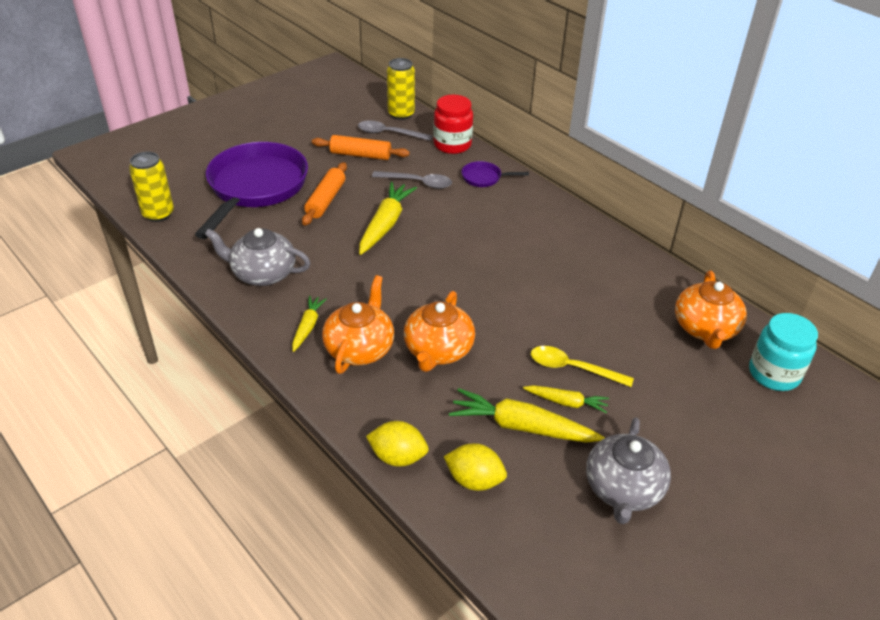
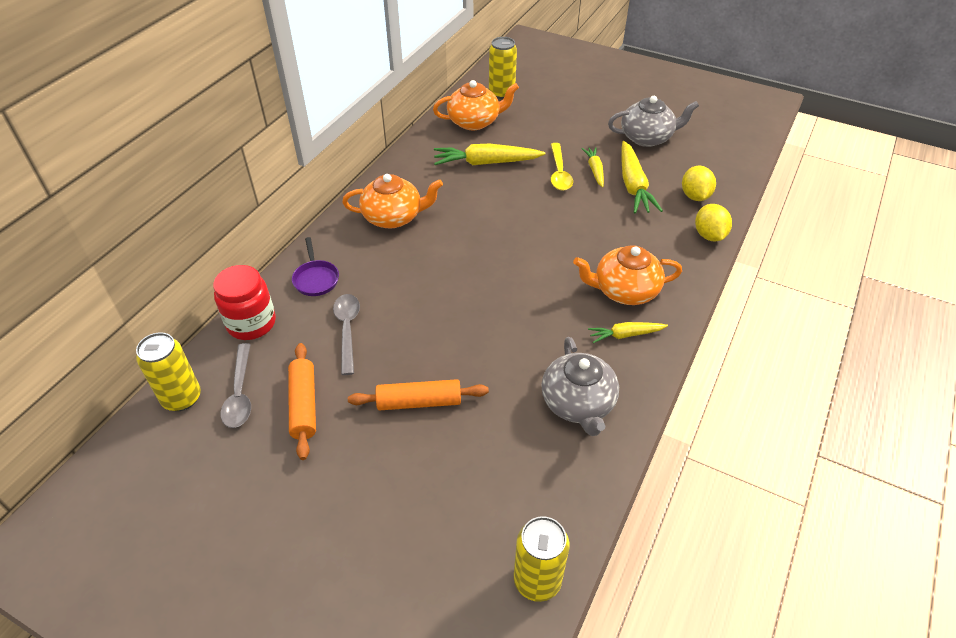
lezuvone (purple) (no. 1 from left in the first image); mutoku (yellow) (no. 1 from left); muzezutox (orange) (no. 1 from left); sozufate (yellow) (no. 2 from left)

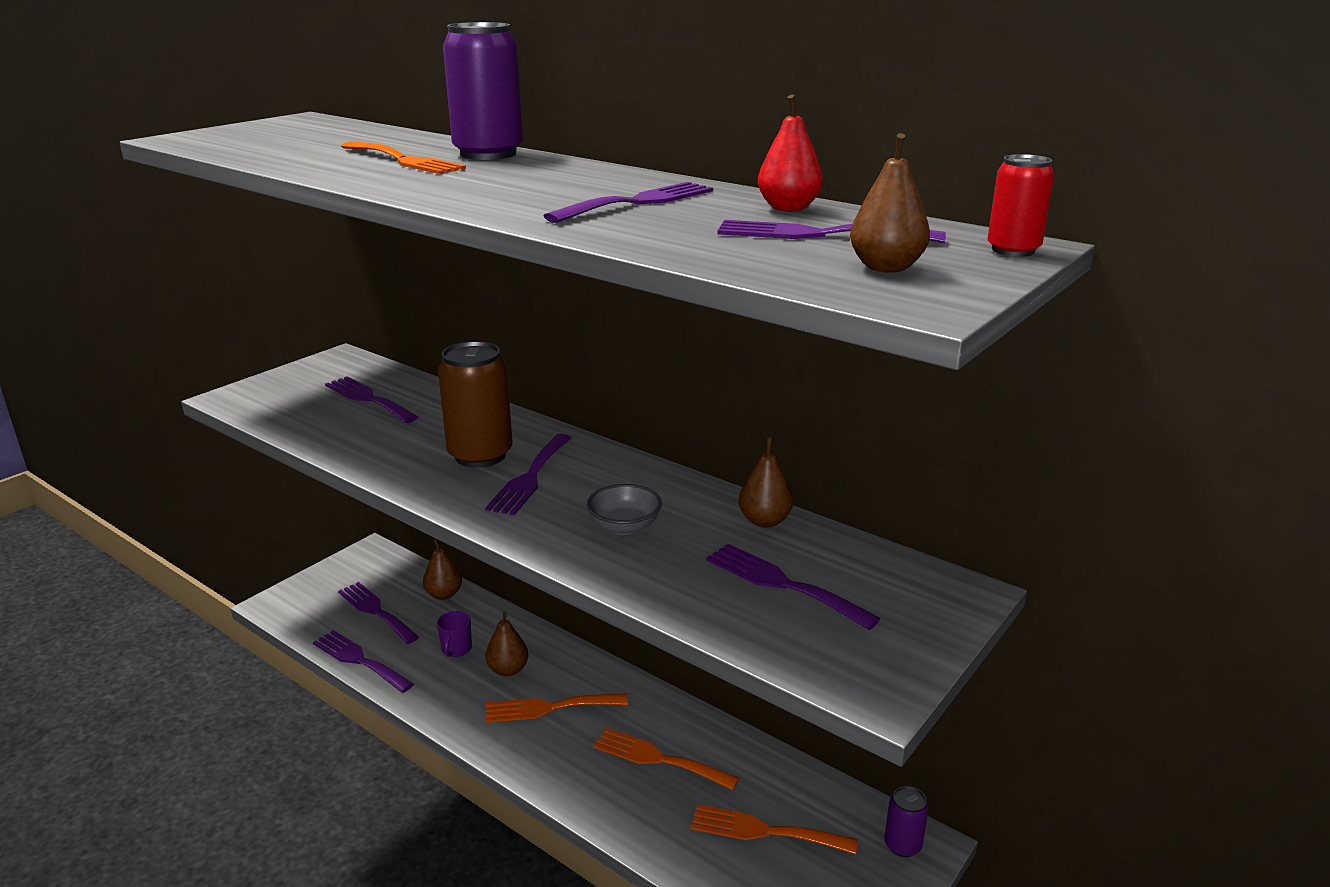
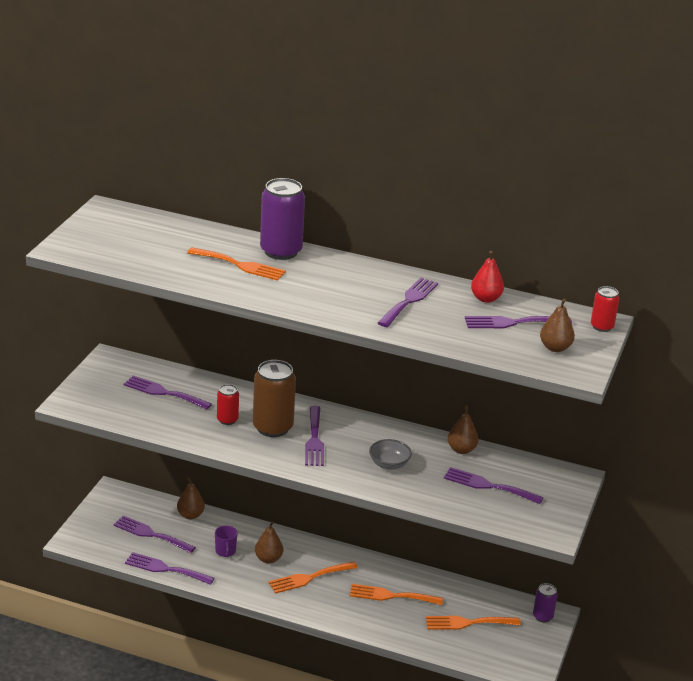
sozufate (red) (no. 1 from left)

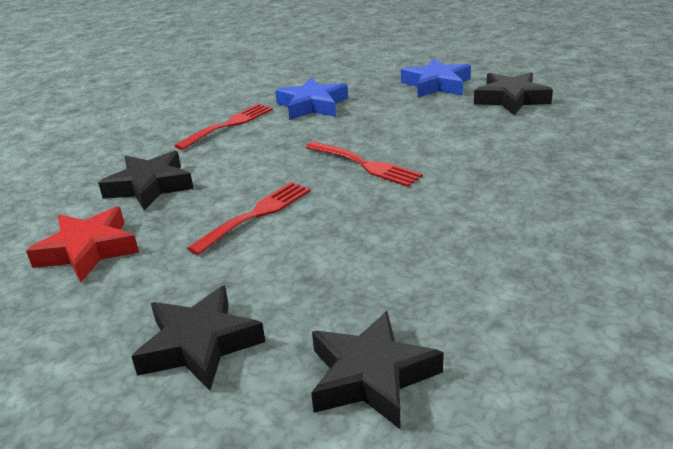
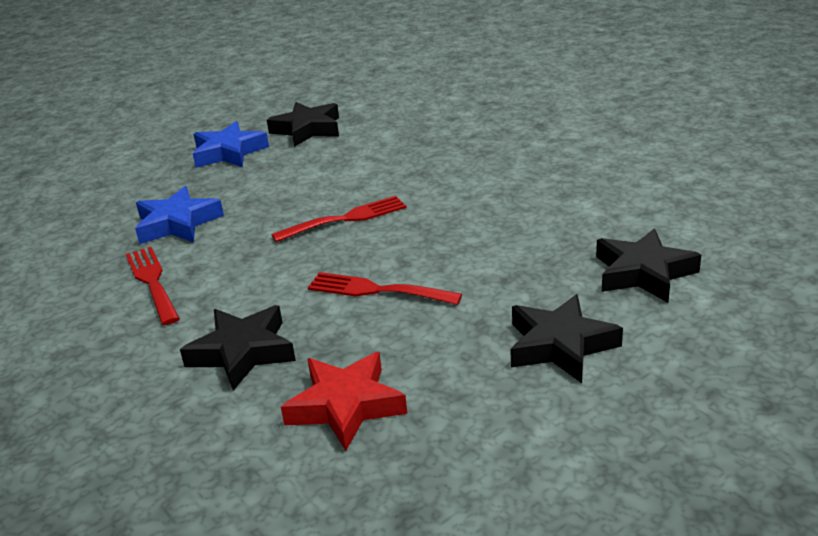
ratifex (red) (no. 3 from left)

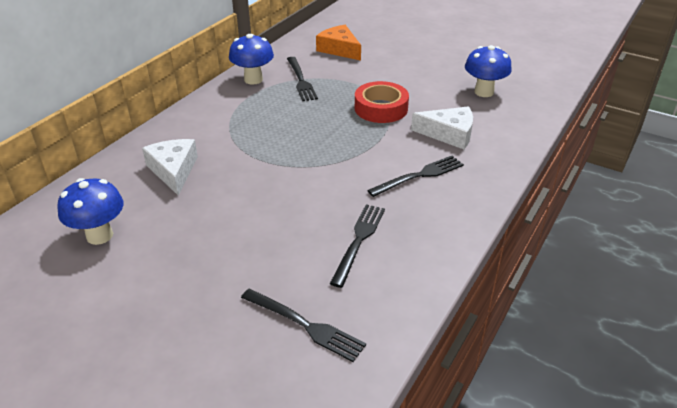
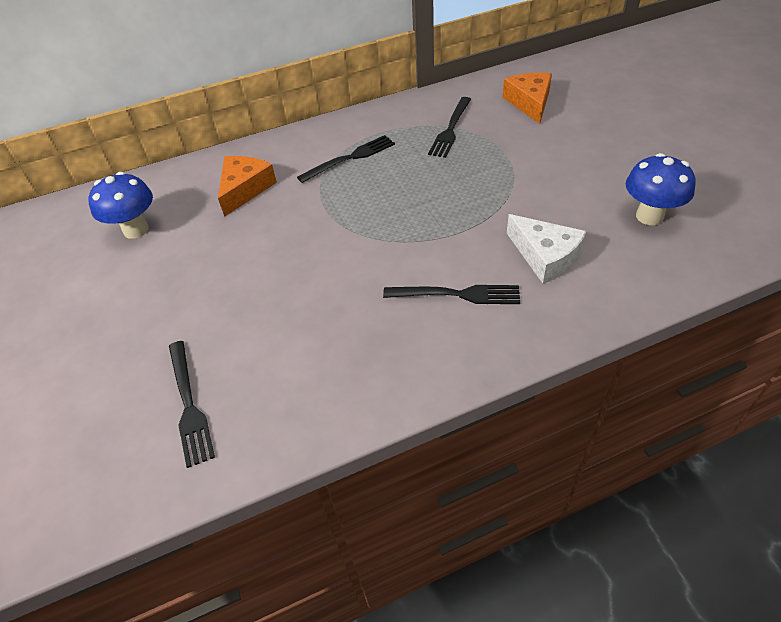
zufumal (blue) (no. 2 from left in the first image); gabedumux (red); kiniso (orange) (no. 1 from left); ratifex (black) (no. 2 from left)

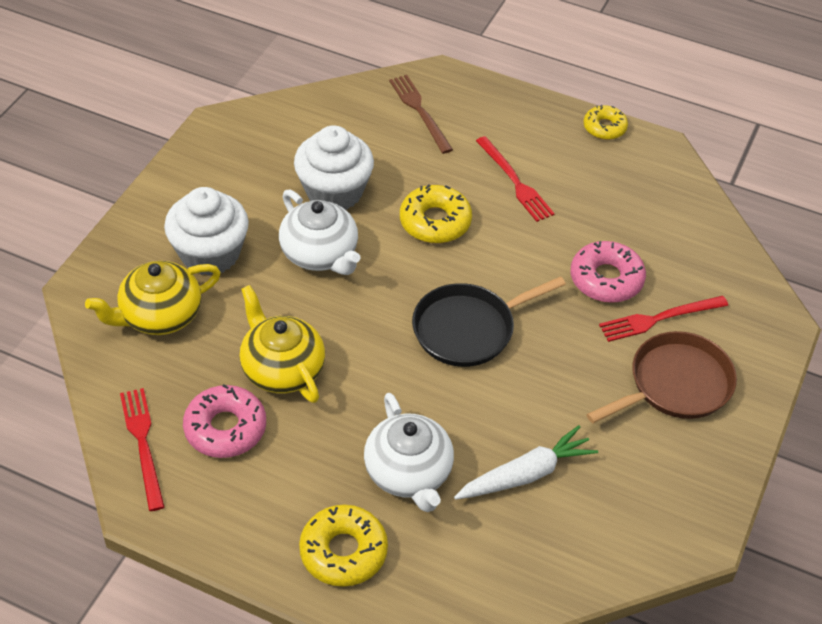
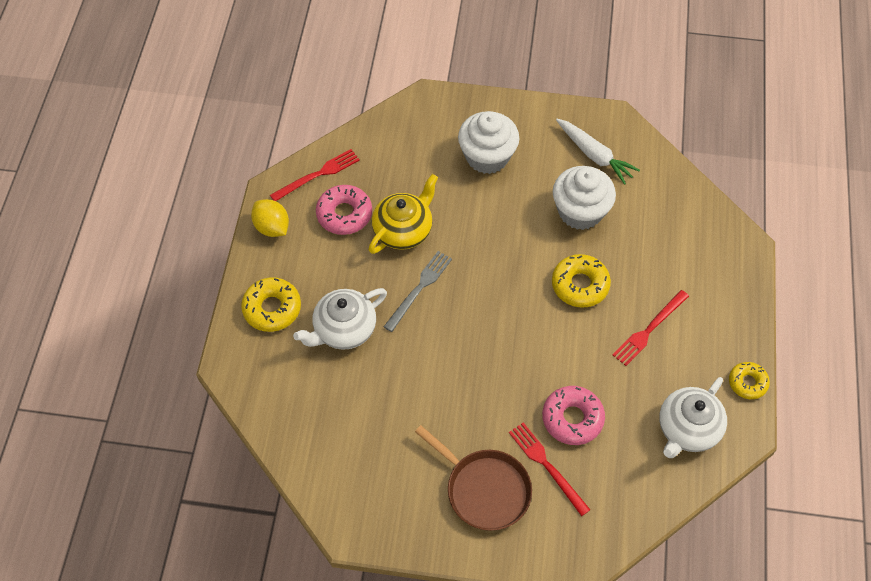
ratifex (brown); muzezutox (white) (no. 2 from left); muzezutox (yellow) (no. 1 from left in the first image); lezuvone (black); mutoku (white); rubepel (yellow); ratifex (grey)

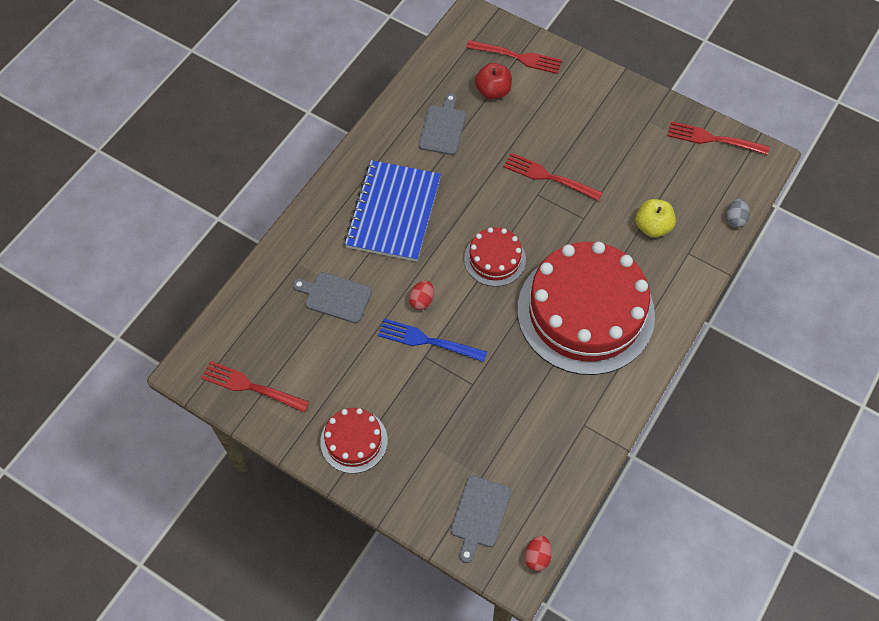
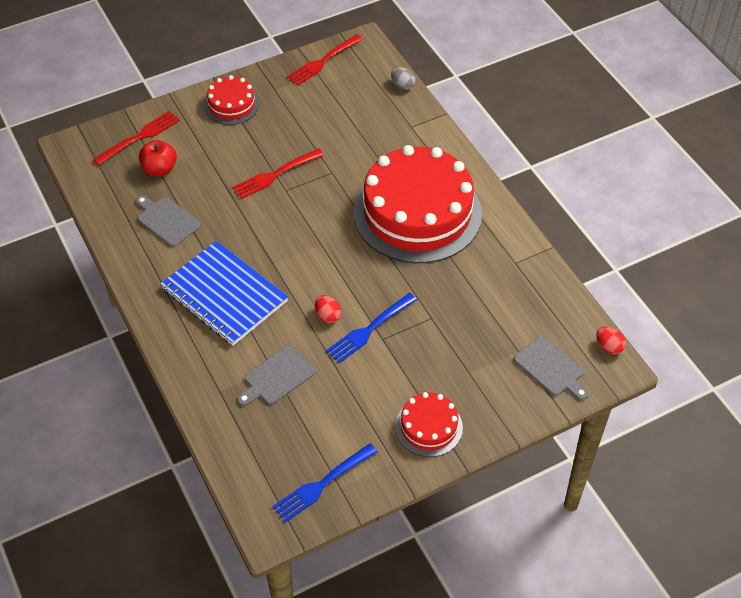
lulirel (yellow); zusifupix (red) (no. 1 from left); ratifex (blue) (no. 1 from left)

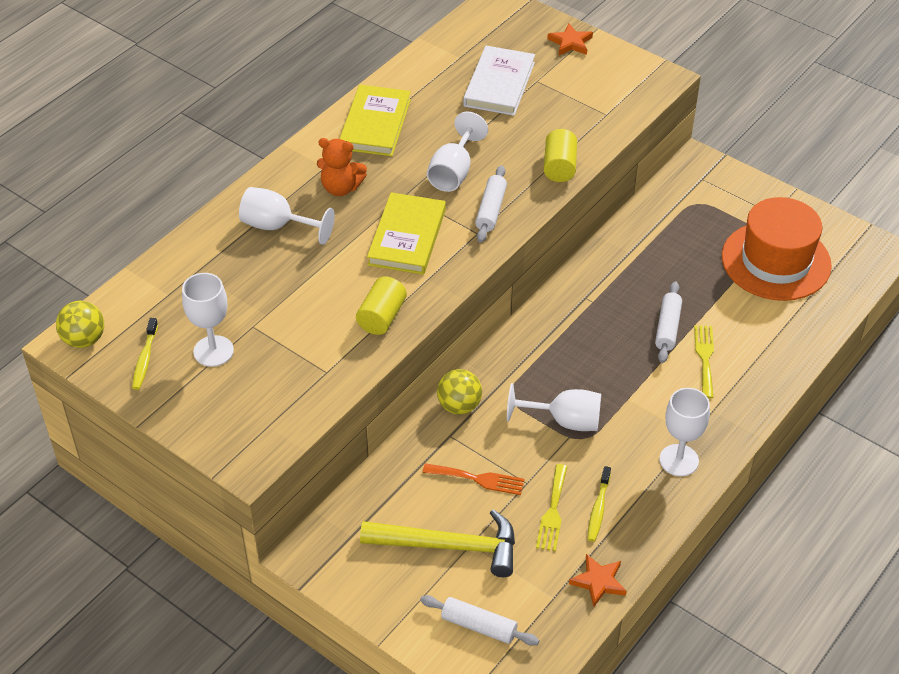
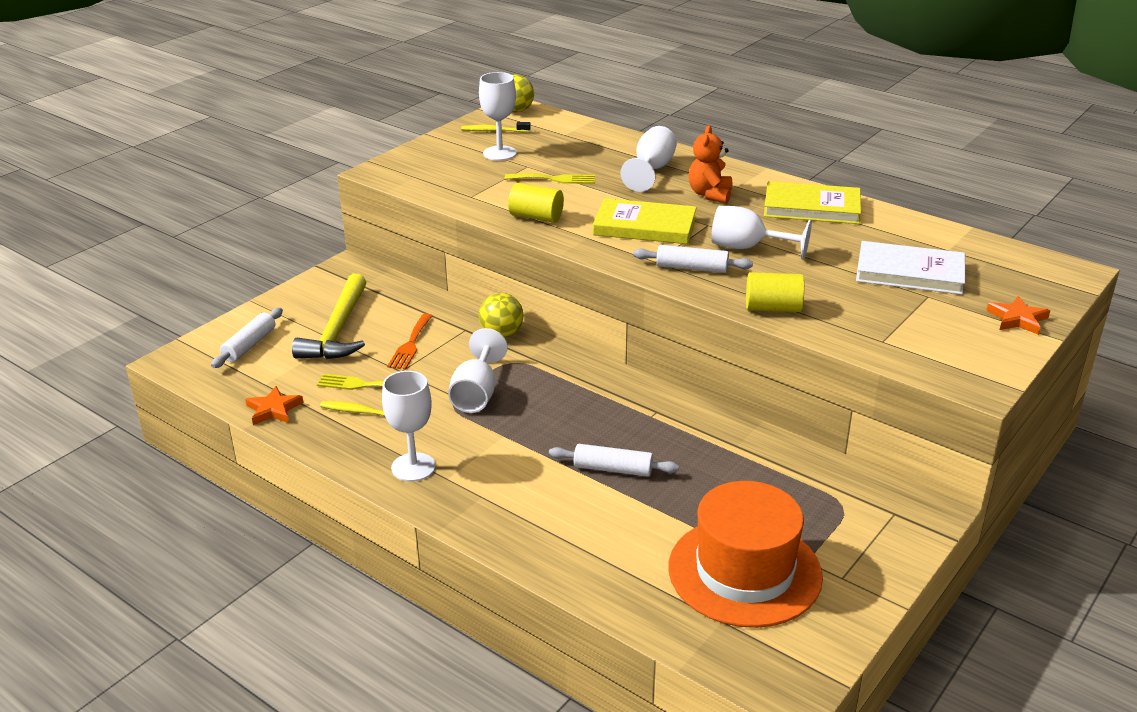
ratifex (yellow) (no. 2 from left)

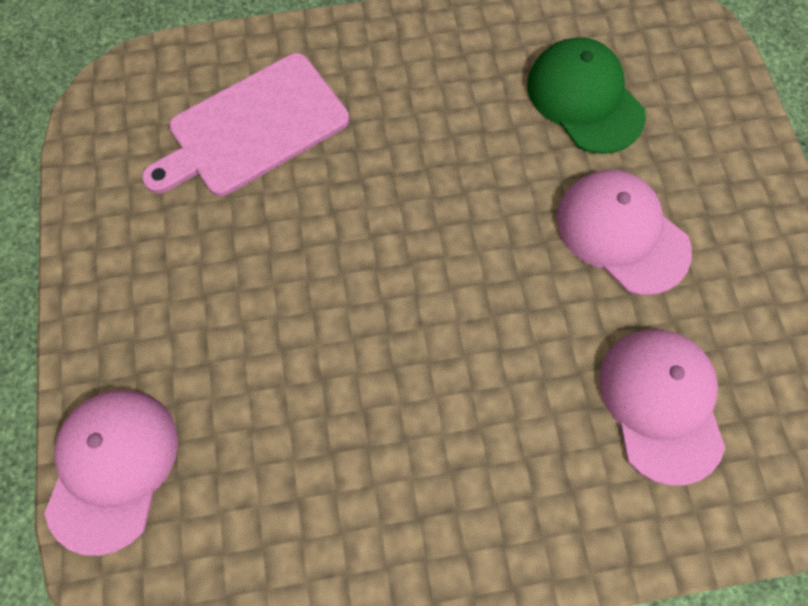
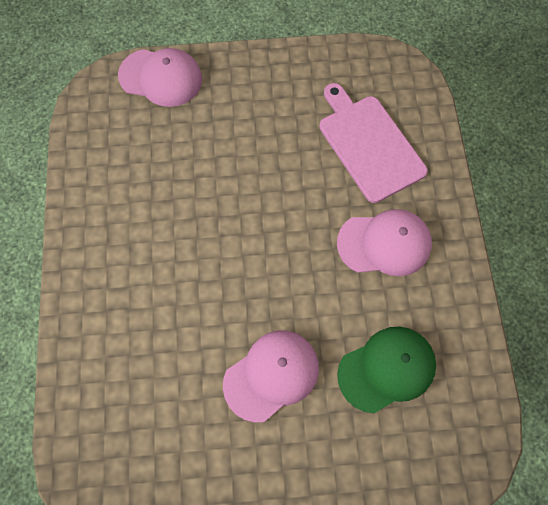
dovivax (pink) (no. 3 from left)

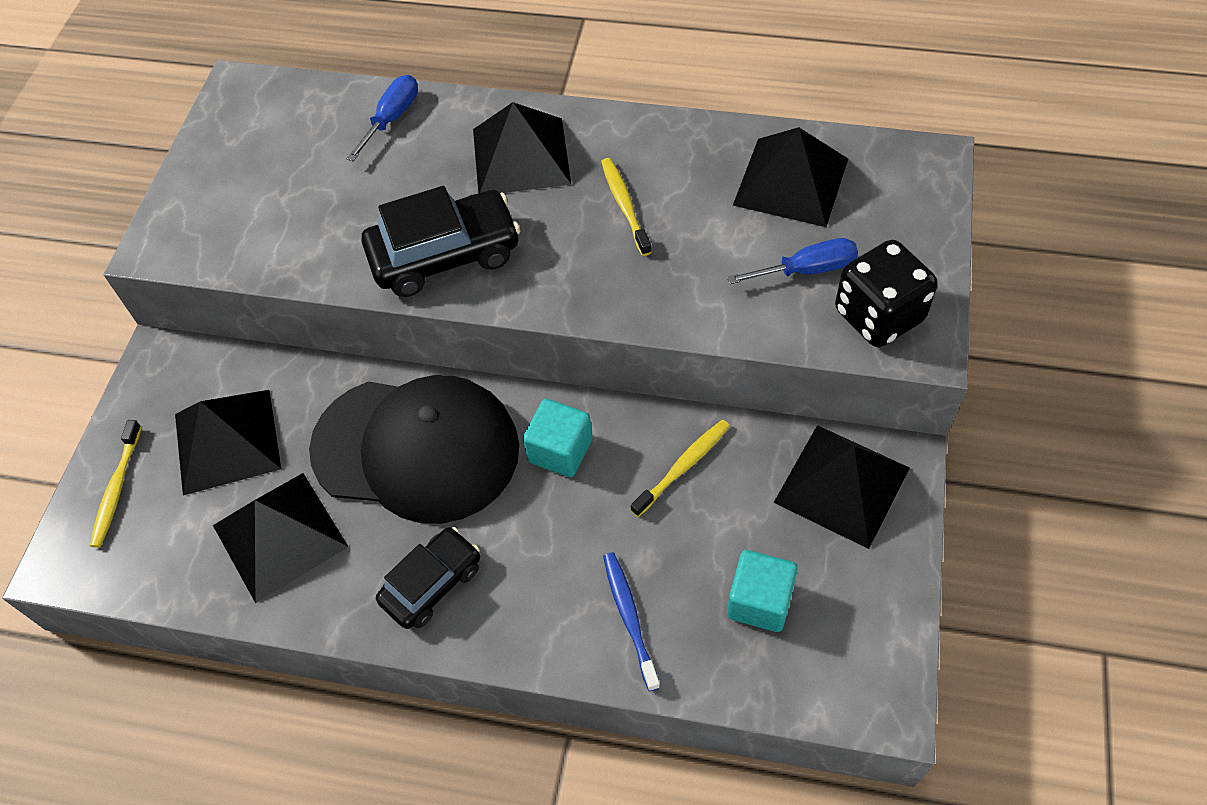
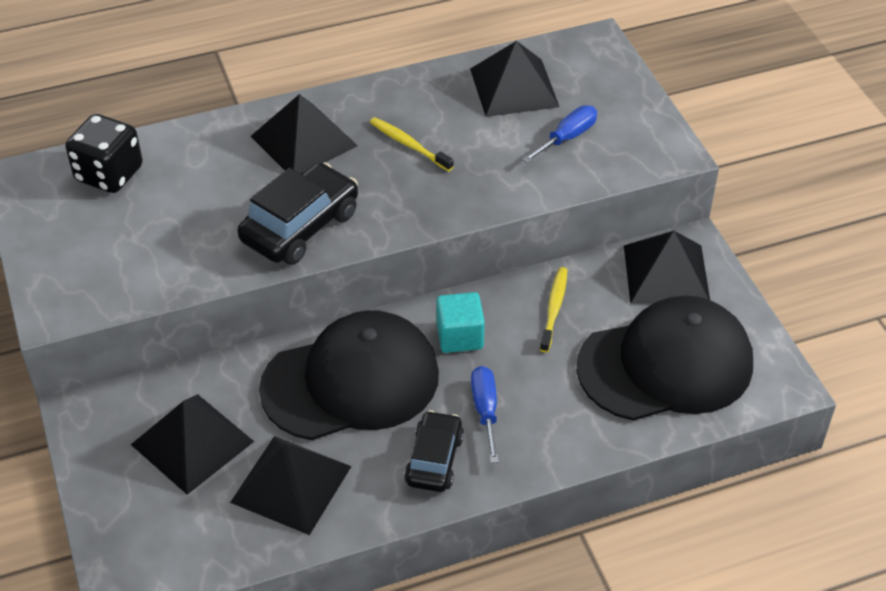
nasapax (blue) (no. 1 from left); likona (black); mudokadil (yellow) (no. 1 from left in the first image); dovivax (black) (no. 2 from left); mudokadil (blue)

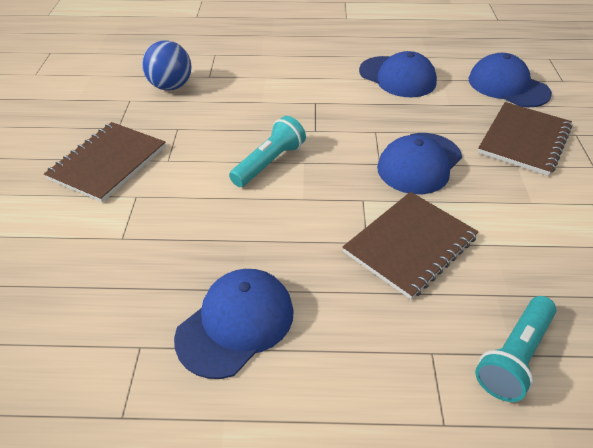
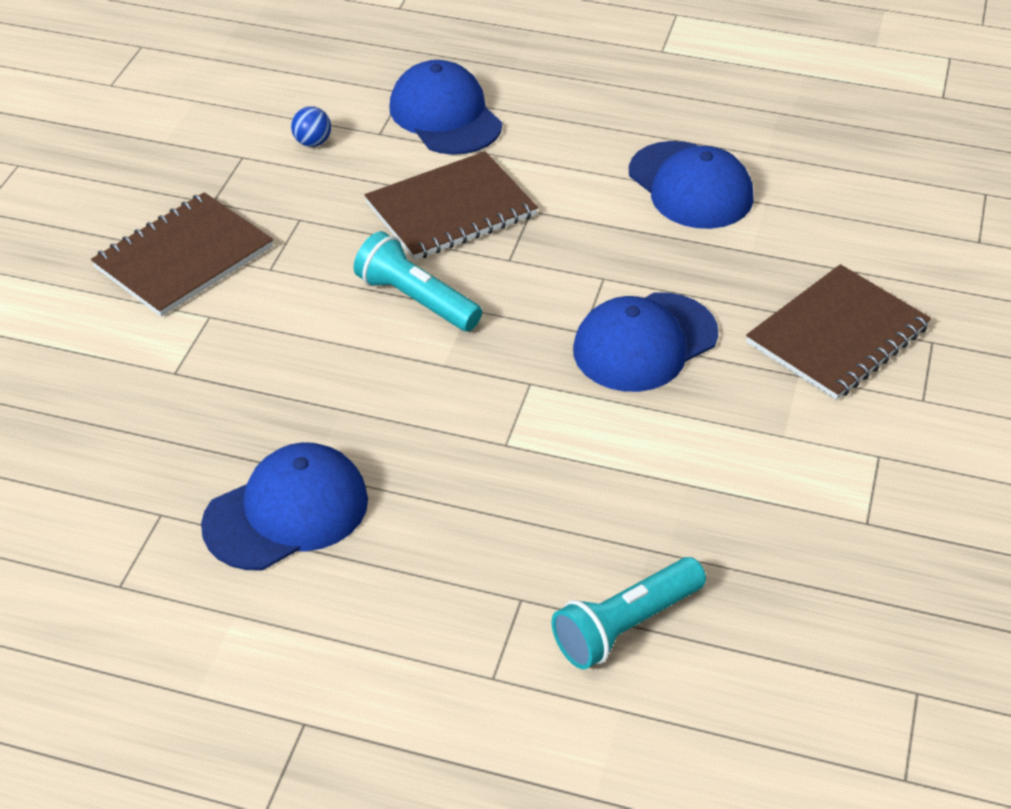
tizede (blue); dovivax (blue) (no. 2 from left); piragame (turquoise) (no. 1 from left); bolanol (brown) (no. 2 from left)

